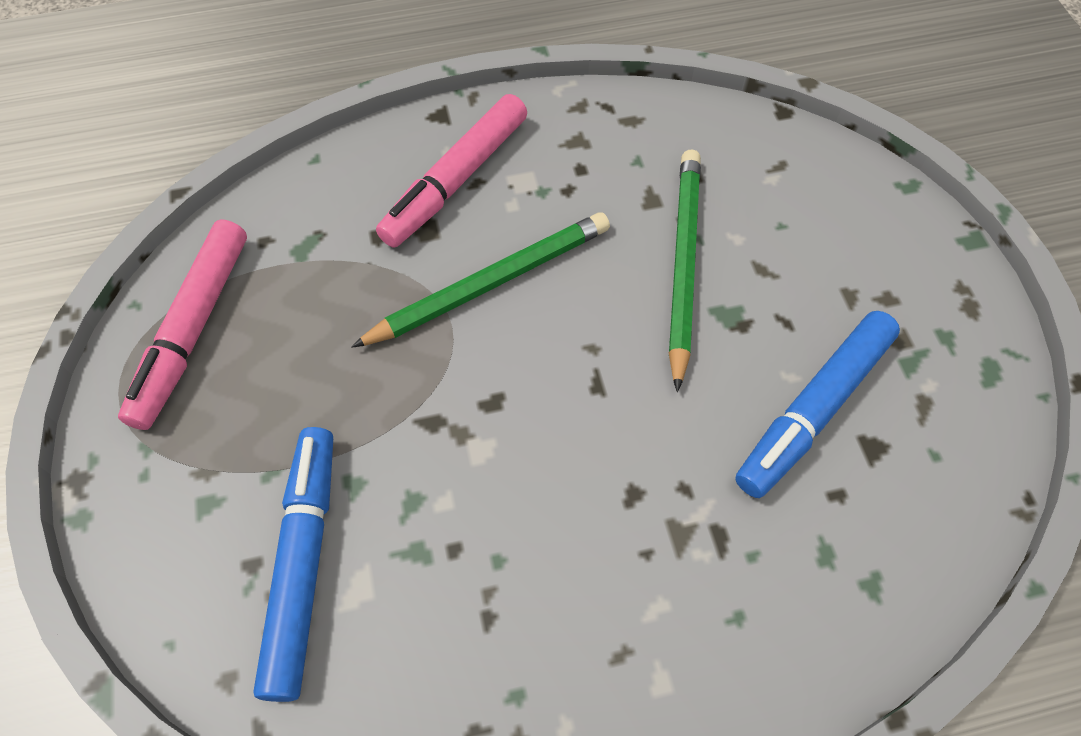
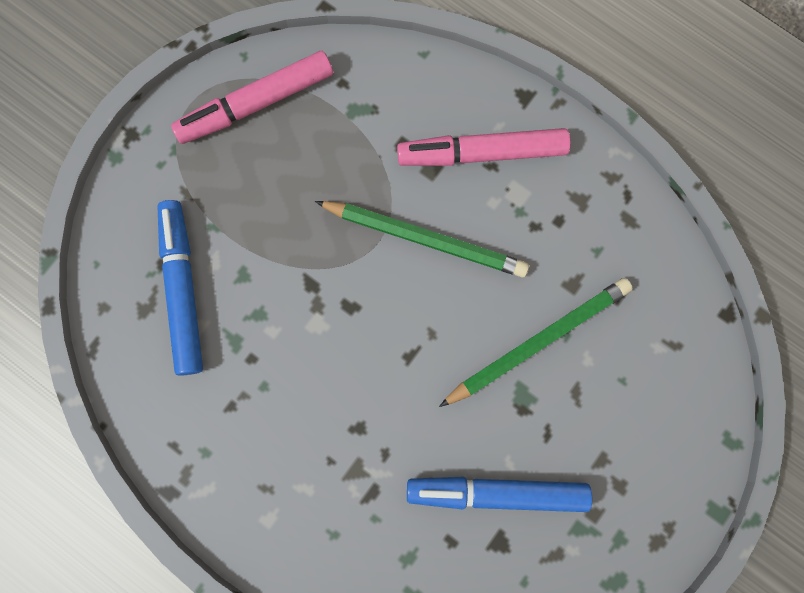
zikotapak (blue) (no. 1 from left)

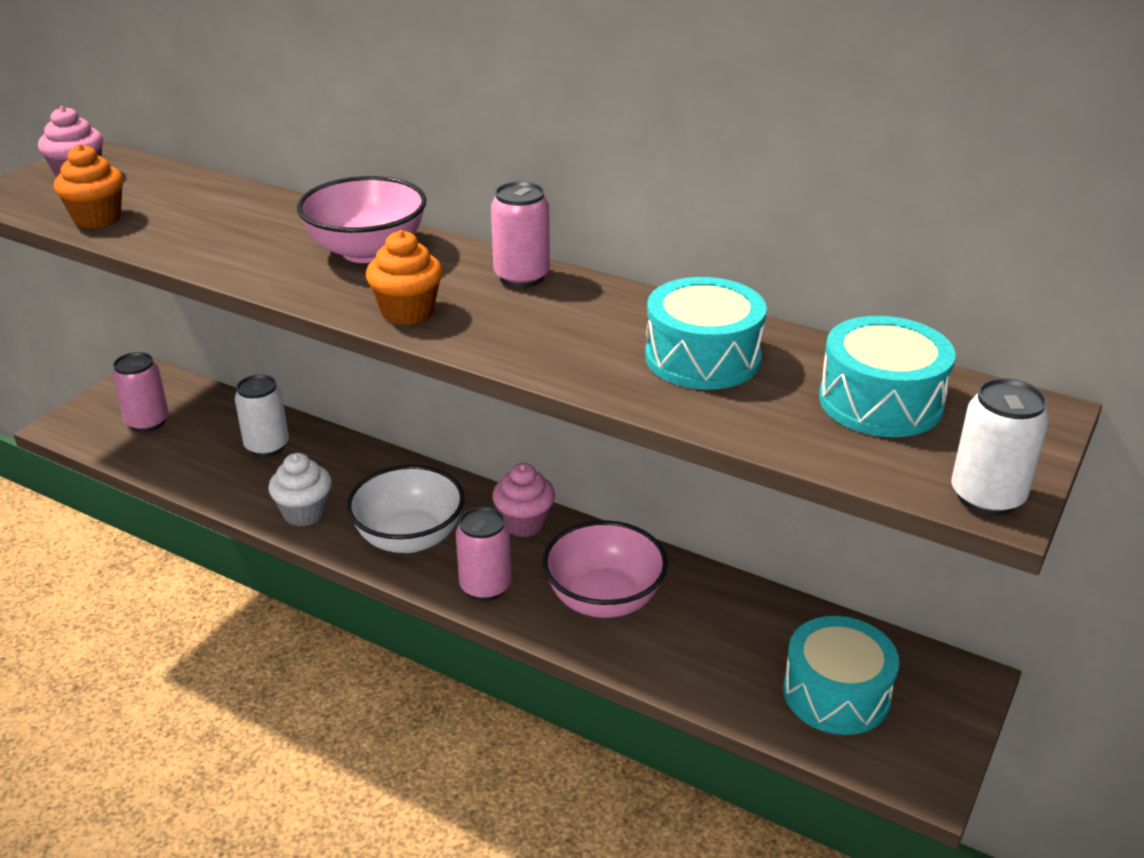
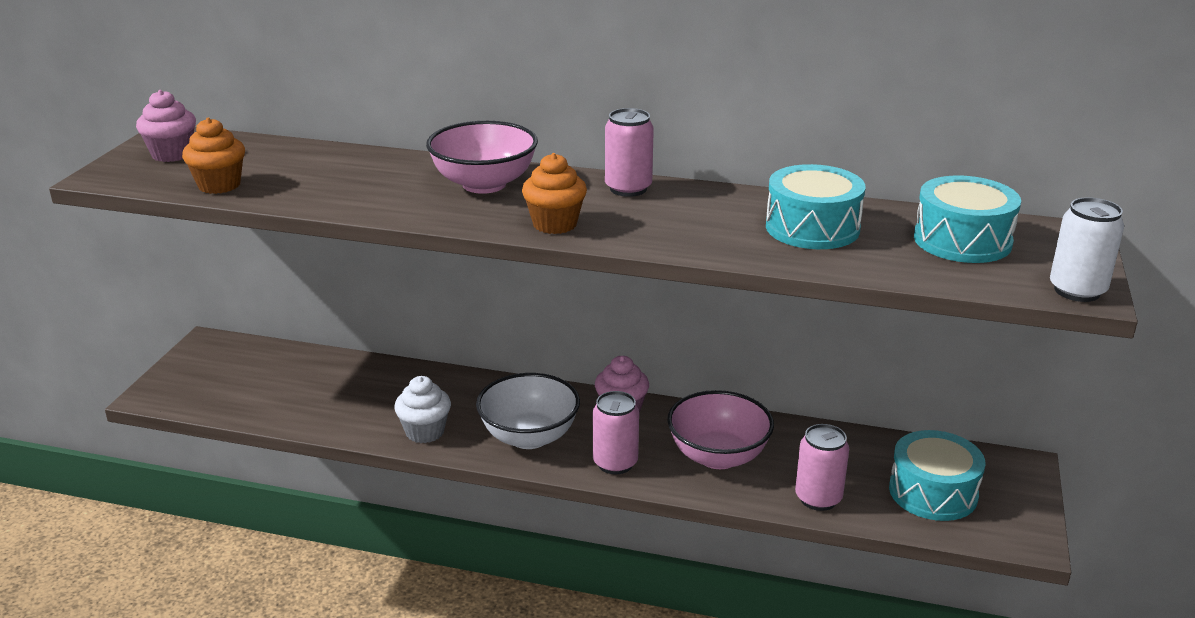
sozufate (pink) (no. 3 from left); sozufate (white) (no. 1 from left in the first image)

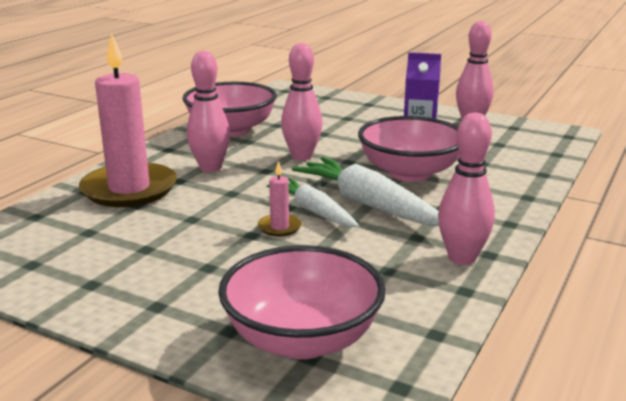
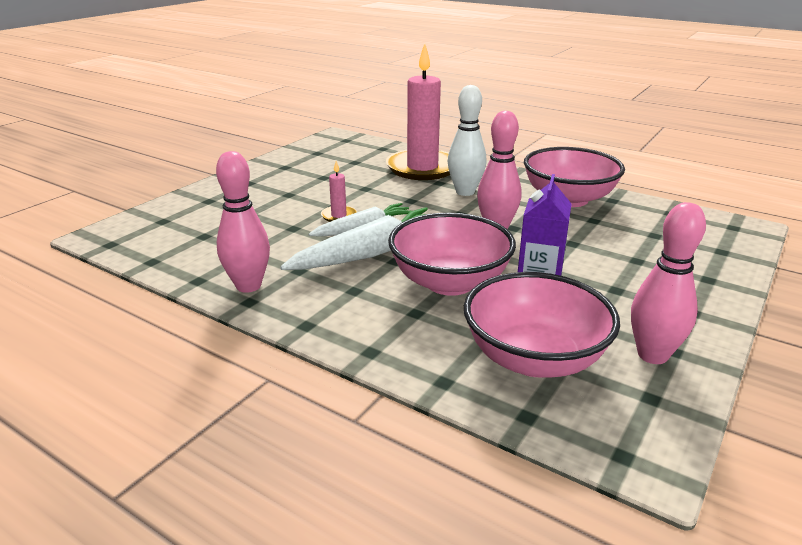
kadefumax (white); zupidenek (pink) (no. 2 from left)

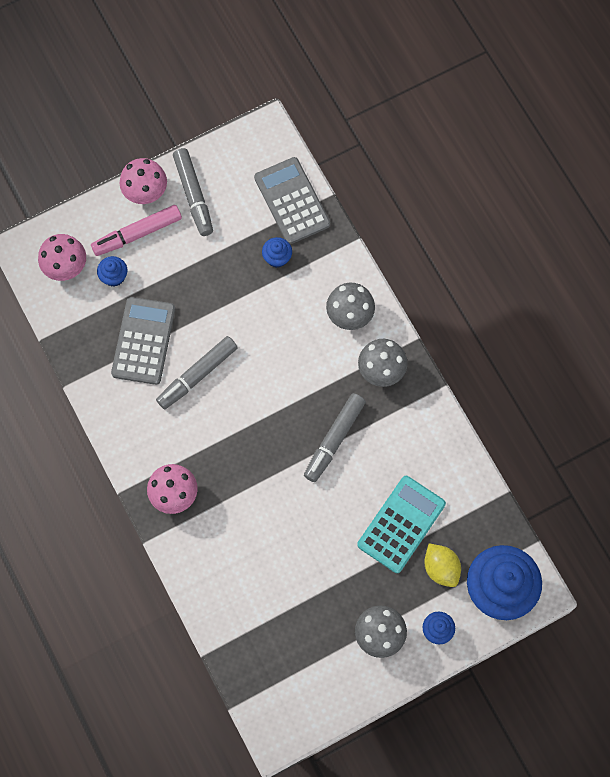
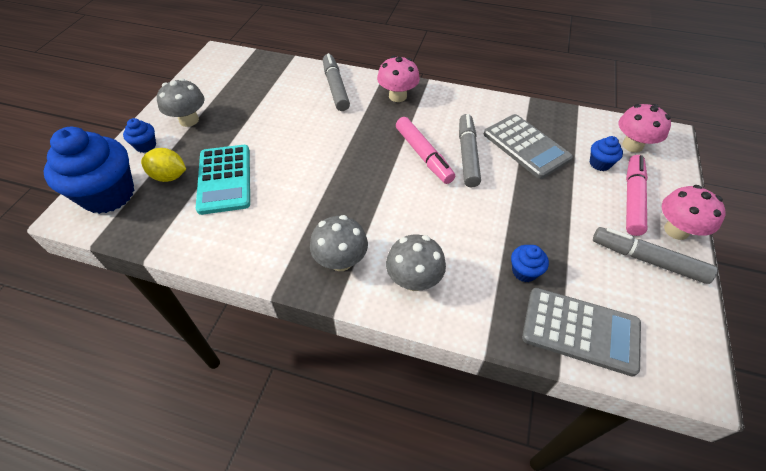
zikotapak (grey) (no. 1 from left); zikotapak (pink) (no. 1 from left)

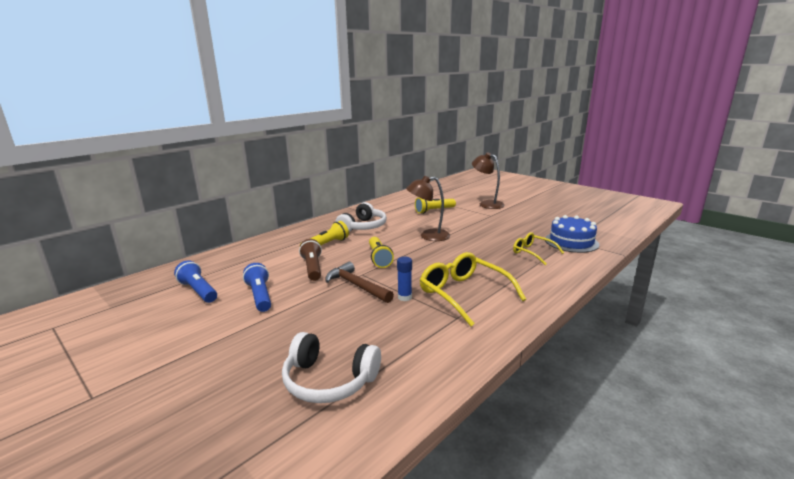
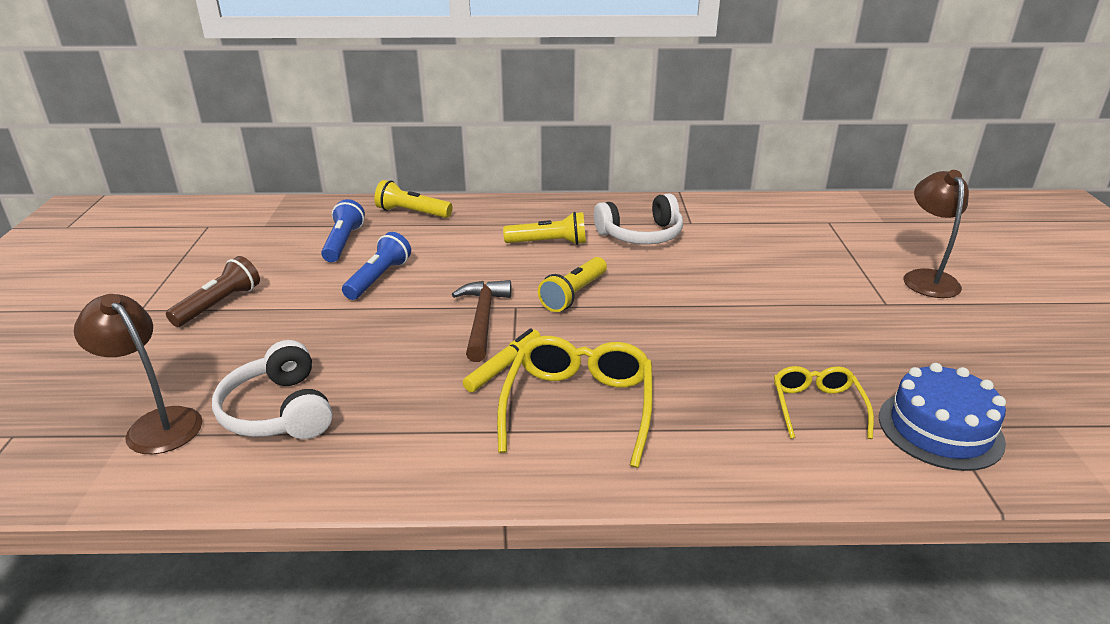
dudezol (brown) (no. 1 from left); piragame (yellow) (no. 1 from left); piragame (brown); zikotapak (yellow)

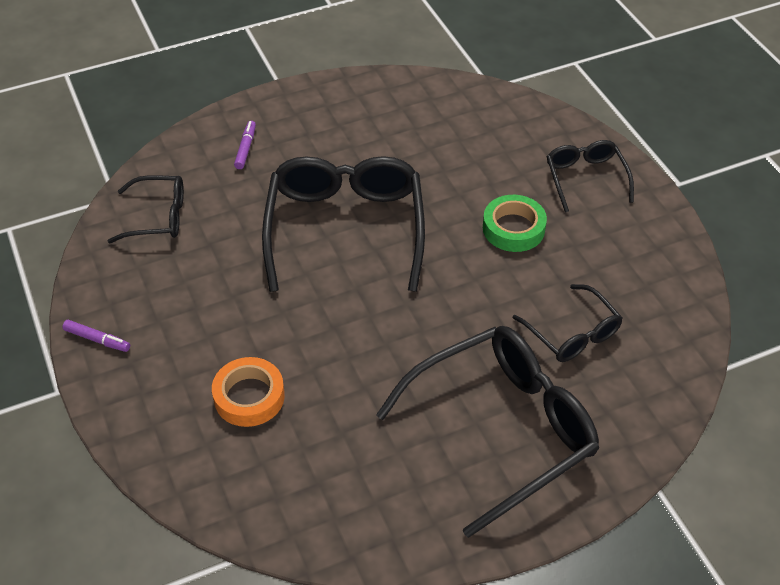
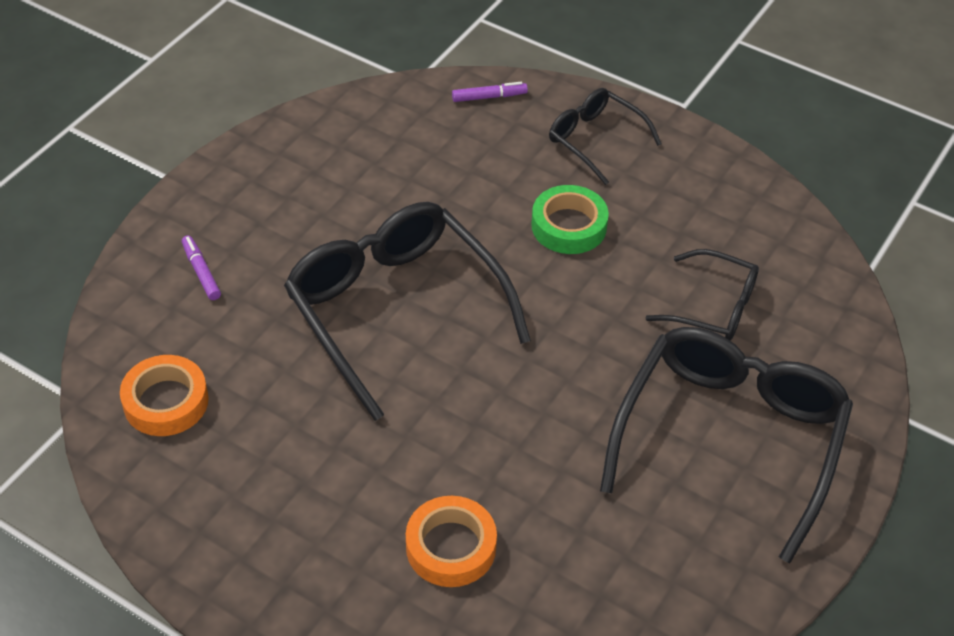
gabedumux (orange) (no. 1 from left); zikotapak (purple) (no. 2 from left)

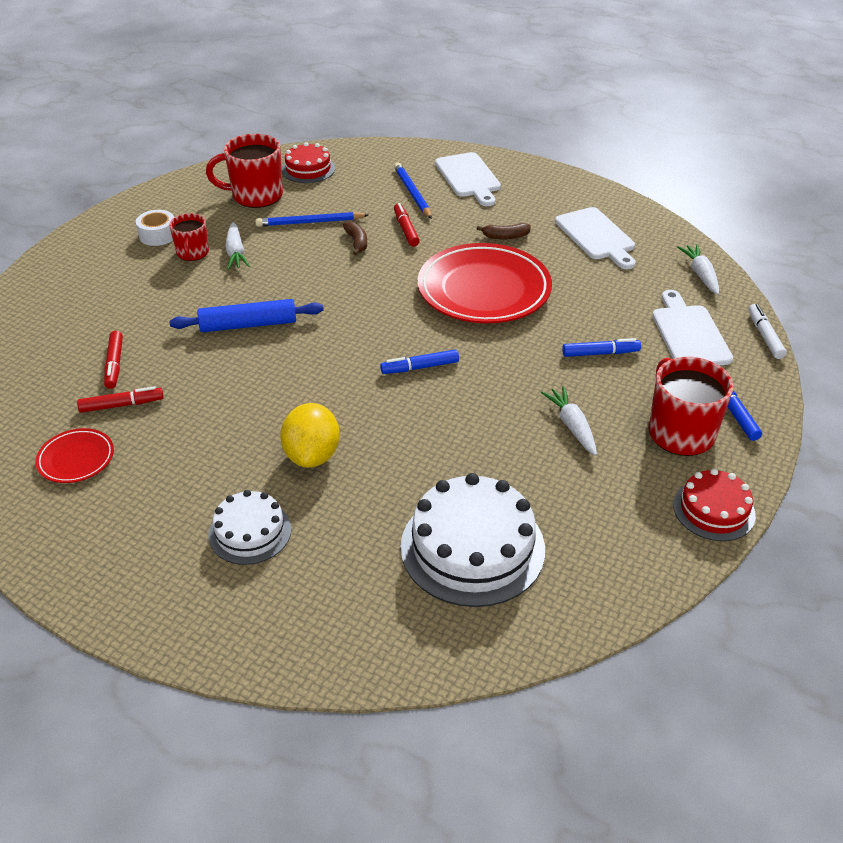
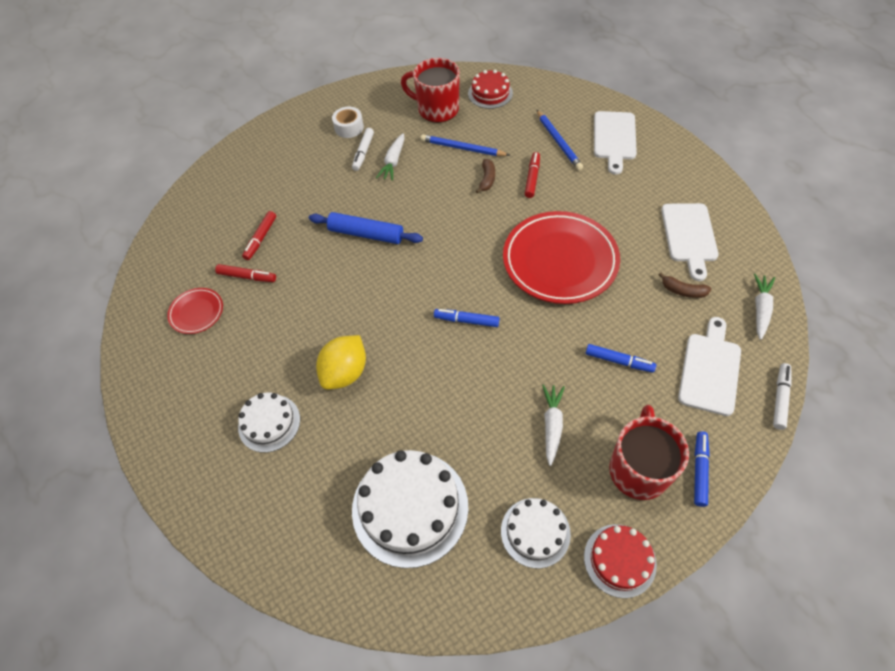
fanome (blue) (no. 2 from left); zikotapak (white) (no. 1 from left); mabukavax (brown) (no. 2 from left); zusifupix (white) (no. 3 from left)

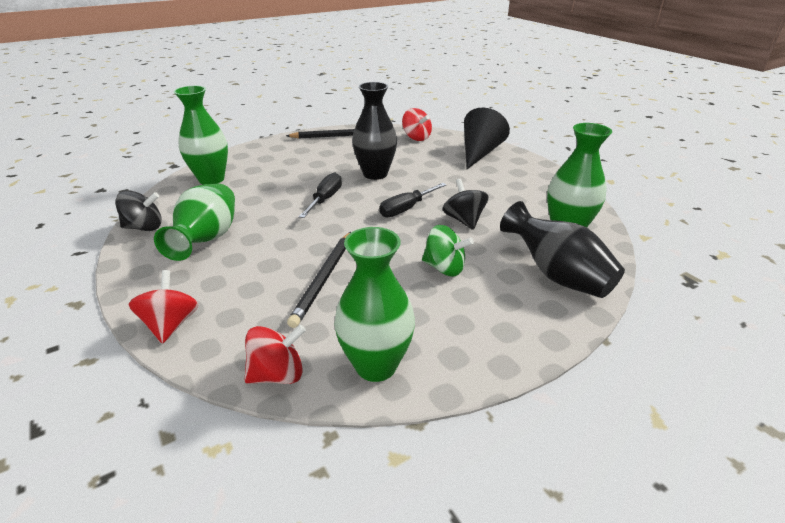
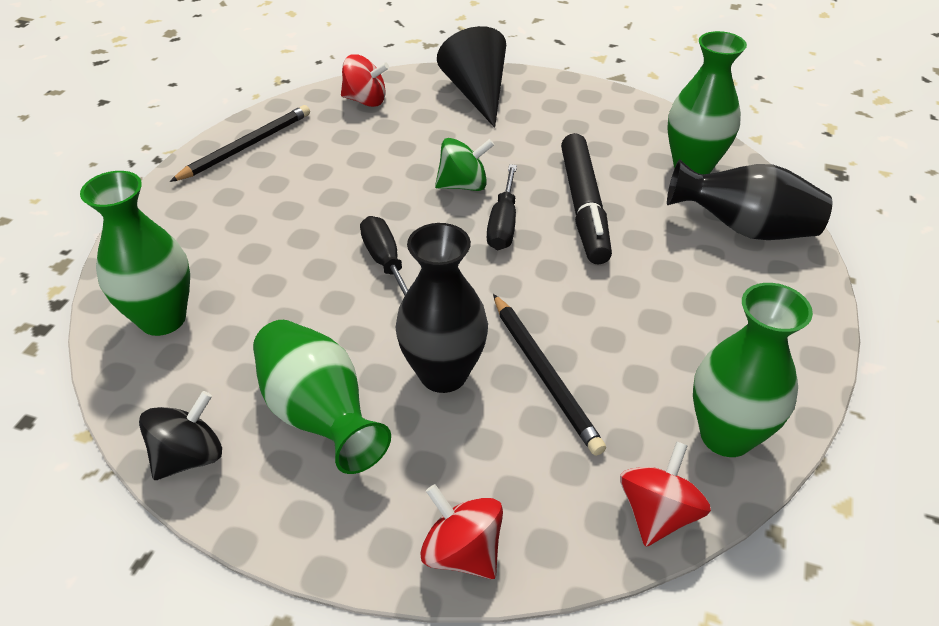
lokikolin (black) (no. 1 from left); zikotapak (black); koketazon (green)

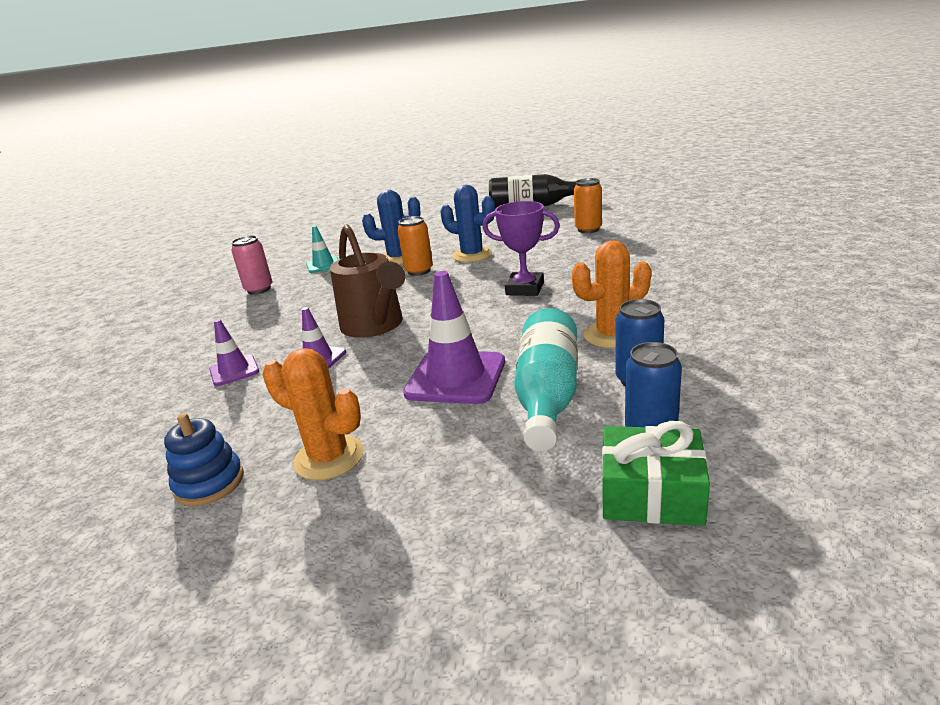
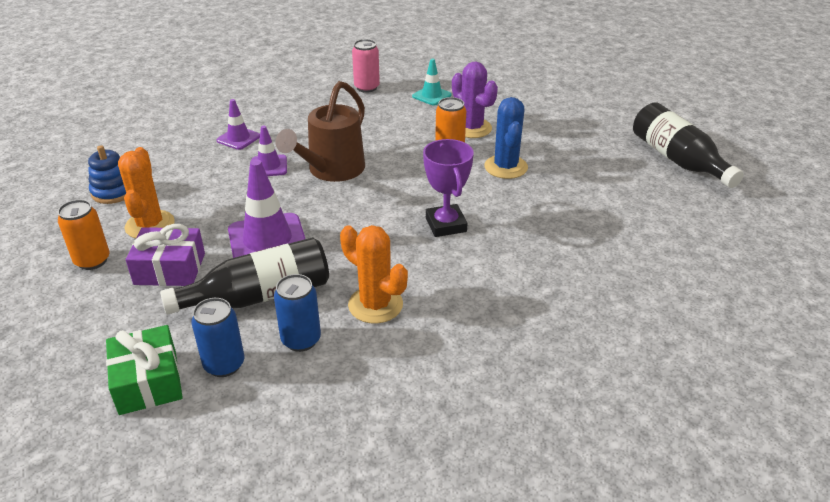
sozufate (orange) (no. 1 from left); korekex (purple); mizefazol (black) (no. 1 from left); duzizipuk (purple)

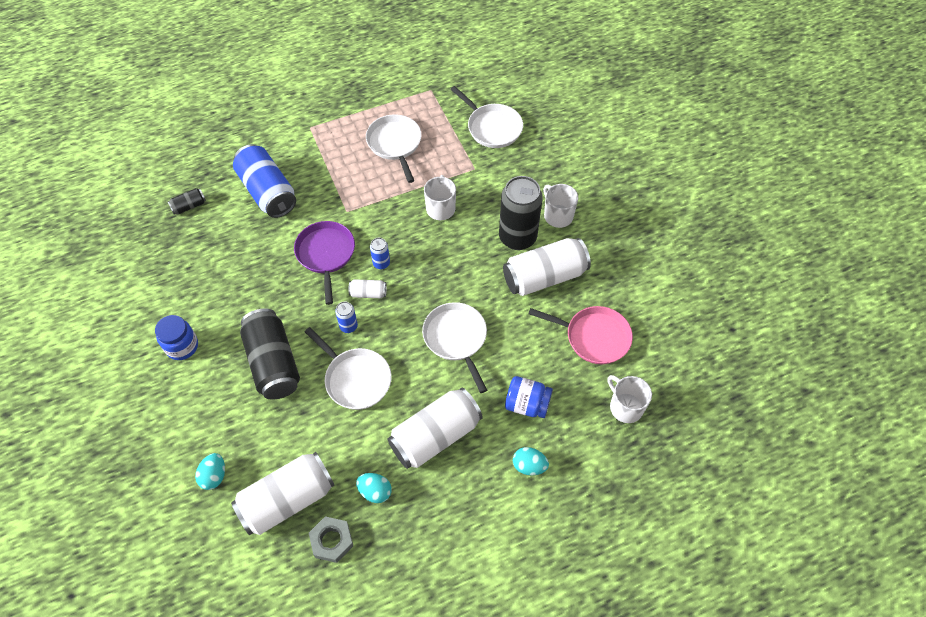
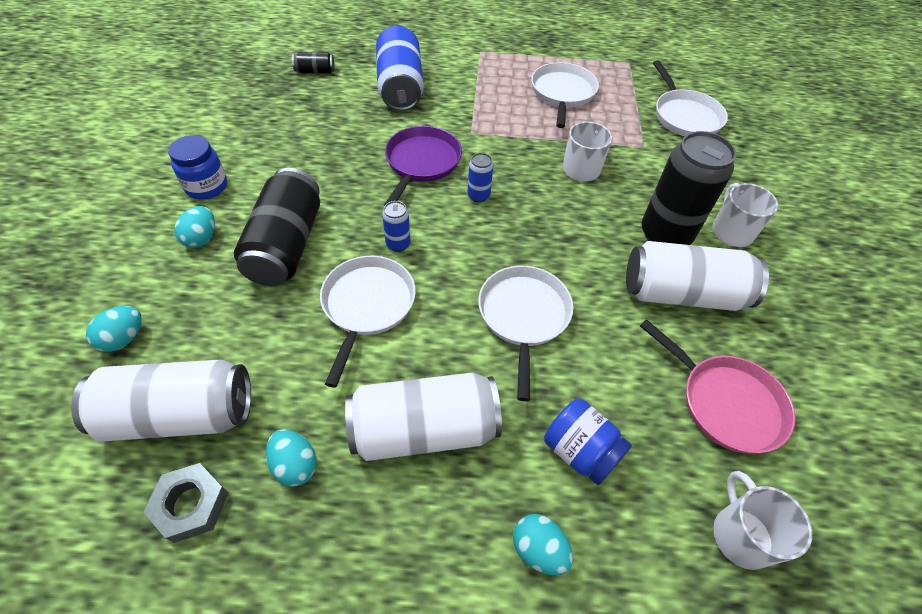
sozufate (white) (no. 2 from left in the first image); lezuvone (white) (no. 1 from left); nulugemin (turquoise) (no. 2 from left)

